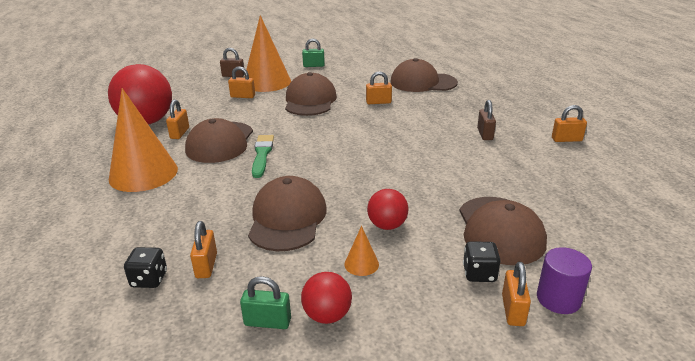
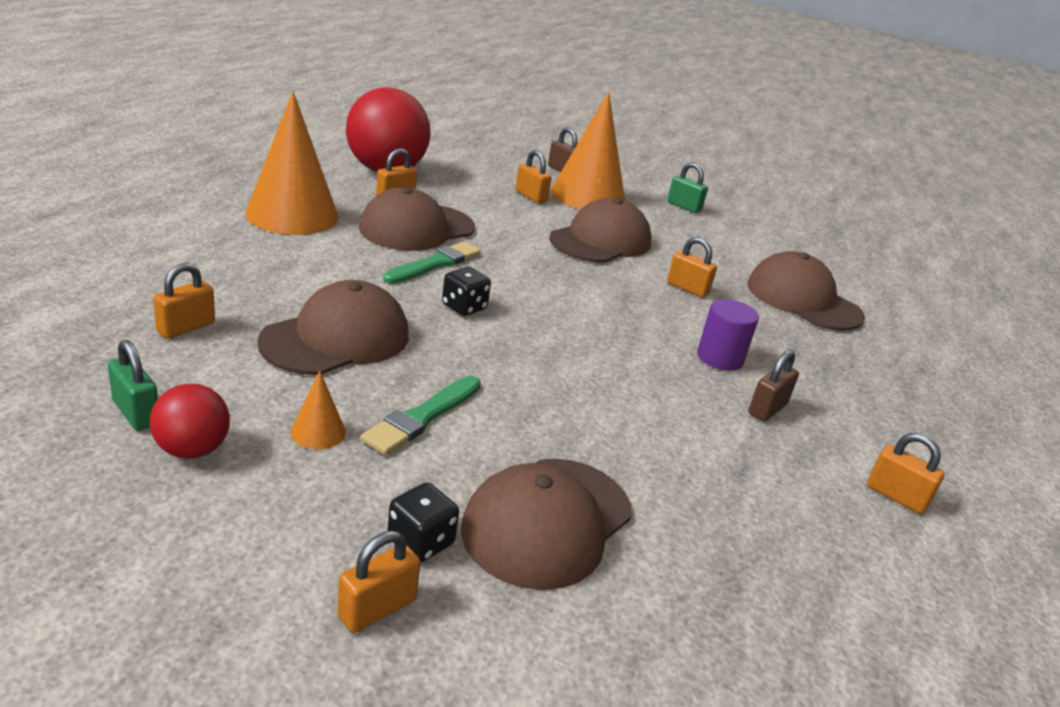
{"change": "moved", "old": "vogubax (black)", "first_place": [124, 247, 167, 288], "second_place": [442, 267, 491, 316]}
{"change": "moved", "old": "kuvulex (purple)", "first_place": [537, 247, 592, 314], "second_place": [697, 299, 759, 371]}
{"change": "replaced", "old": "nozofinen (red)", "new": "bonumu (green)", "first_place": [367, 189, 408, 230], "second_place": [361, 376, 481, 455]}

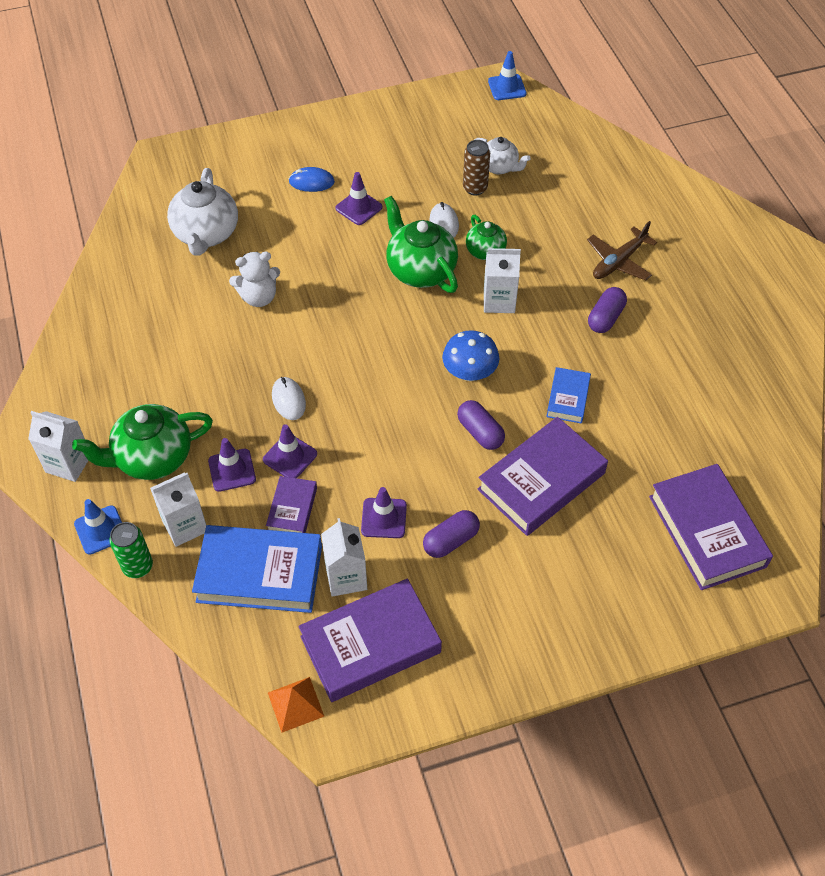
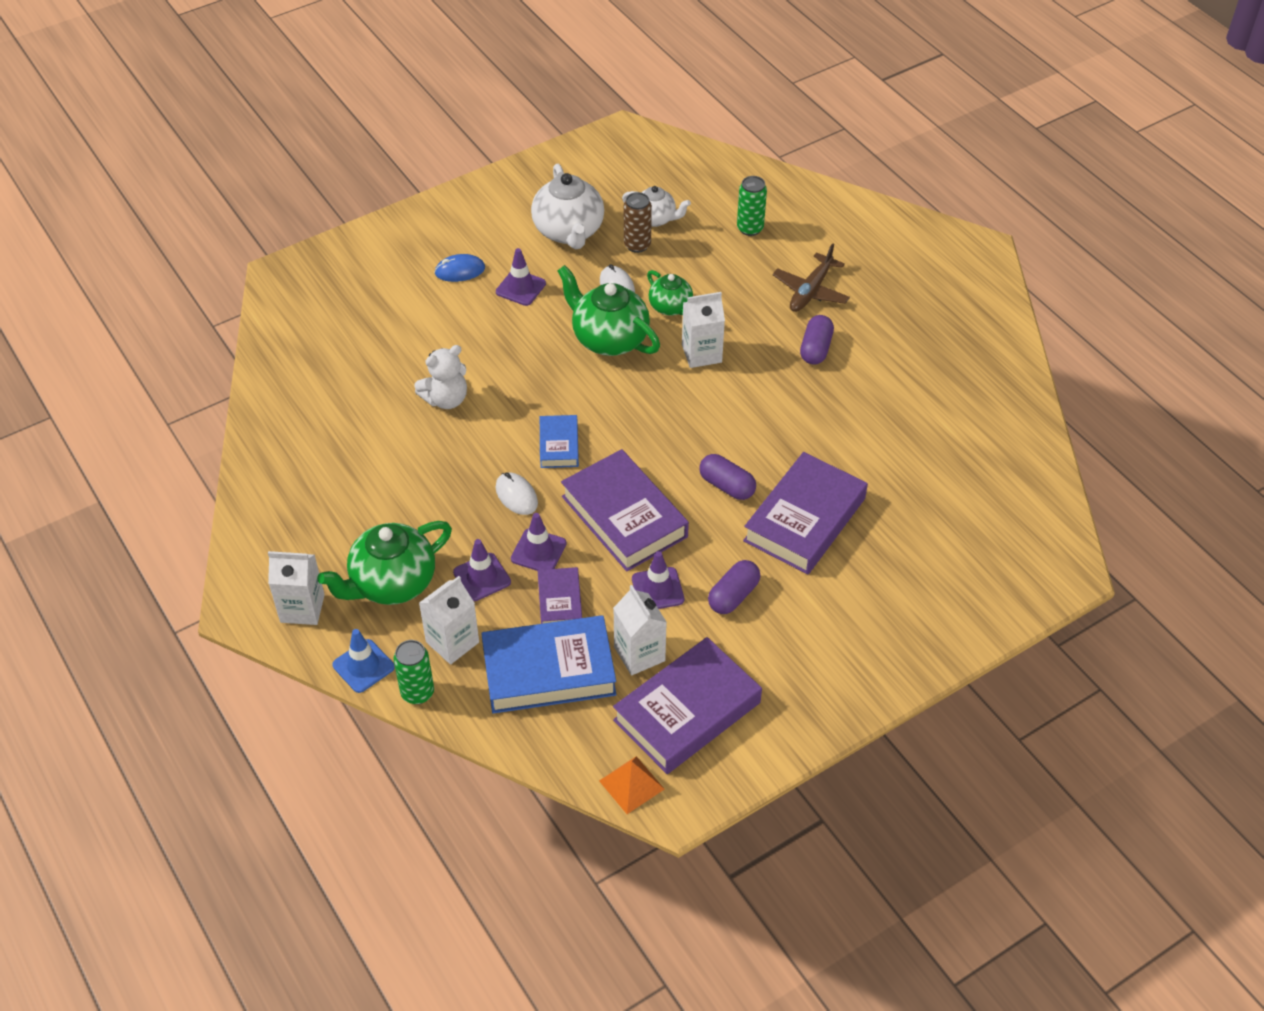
{"change": "removed", "old": "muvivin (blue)", "first_place": [442, 330, 499, 381]}
{"change": "removed", "old": "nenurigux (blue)", "first_place": [488, 51, 526, 100]}
{"change": "added", "new": "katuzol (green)", "second_place": [737, 176, 767, 236]}
{"change": "moved", "old": "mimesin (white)", "first_place": [167, 168, 238, 256], "second_place": [531, 164, 604, 249]}
{"change": "moved", "old": "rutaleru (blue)", "first_place": [546, 367, 591, 424], "second_place": [540, 415, 579, 468]}
{"change": "moved", "old": "rutaleru (purple)", "first_place": [649, 464, 773, 590], "second_place": [561, 449, 689, 572]}

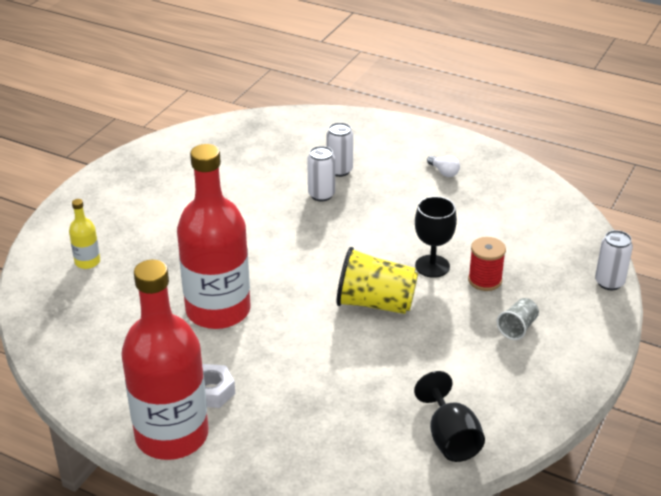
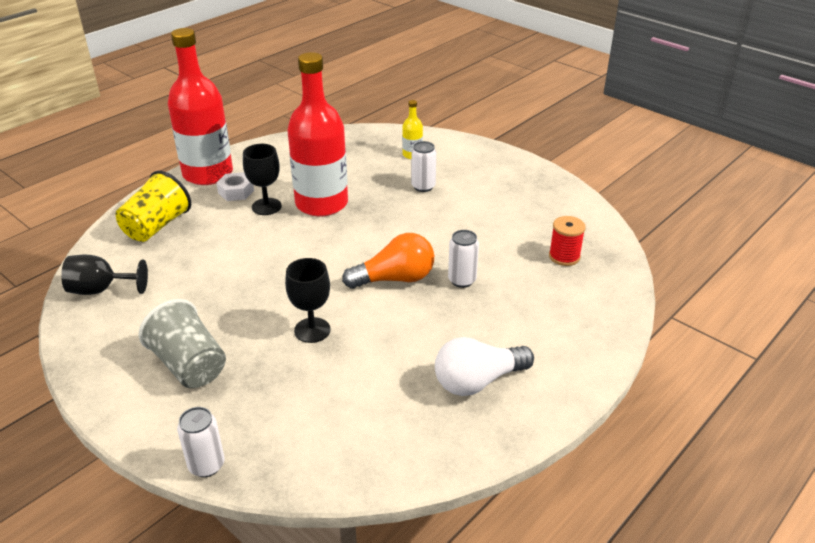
{"change": "added", "new": "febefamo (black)", "second_place": [243, 144, 282, 215]}
{"change": "added", "new": "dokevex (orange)", "second_place": [342, 233, 434, 289]}
{"change": "moved", "old": "katuzol (white)", "first_place": [326, 123, 353, 177], "second_place": [411, 141, 436, 192]}
{"change": "moved", "old": "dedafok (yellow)", "first_place": [337, 247, 418, 314], "second_place": [115, 171, 191, 242]}
{"change": "moved", "old": "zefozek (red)", "first_place": [468, 237, 506, 291], "second_place": [549, 216, 586, 266]}
{"change": "resized", "old": "dokevex (white)", "first_place": [427, 156, 460, 177], "second_place": [435, 337, 534, 396], "factor": 2.13}
{"change": "resized", "old": "dedafok (grey)", "first_place": [497, 298, 539, 340], "second_place": [138, 299, 226, 388], "factor": 1.91}

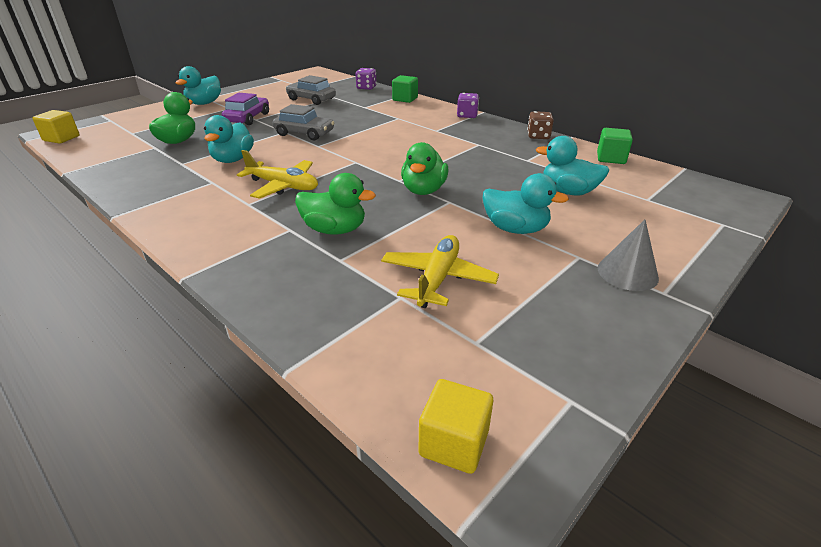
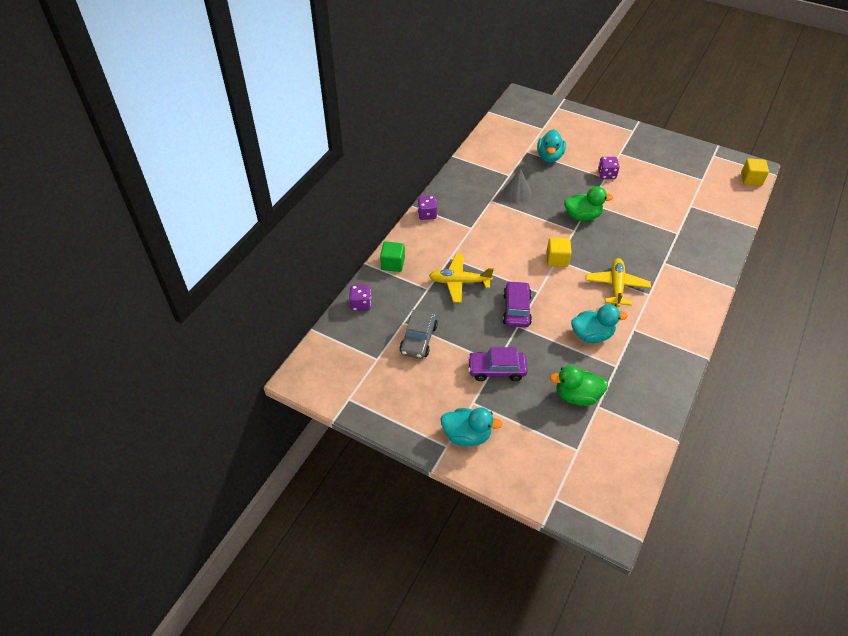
{"change": "removed", "old": "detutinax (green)", "first_place": [295, 173, 376, 235]}
{"change": "removed", "old": "vogubax (brown)", "first_place": [527, 111, 554, 139]}
{"change": "removed", "old": "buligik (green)", "first_place": [597, 128, 633, 164]}
{"change": "moved", "old": "buligik (yellow)", "first_place": [32, 110, 80, 144], "second_place": [547, 238, 572, 267]}
{"change": "moved", "old": "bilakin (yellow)", "first_place": [381, 235, 499, 308], "second_place": [429, 254, 494, 303]}
{"change": "moved", "old": "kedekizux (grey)", "first_place": [597, 219, 659, 291], "second_place": [503, 169, 532, 202]}
{"change": "replaced", "old": "detutinax (turquoise)", "new": "vogubax (purple)", "first_place": [483, 173, 569, 234], "second_place": [598, 157, 619, 179]}
{"change": "recoloured", "old": "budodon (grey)", "new": "budodon (purple)", "first_place": [273, 104, 335, 140], "second_place": [503, 281, 532, 328]}

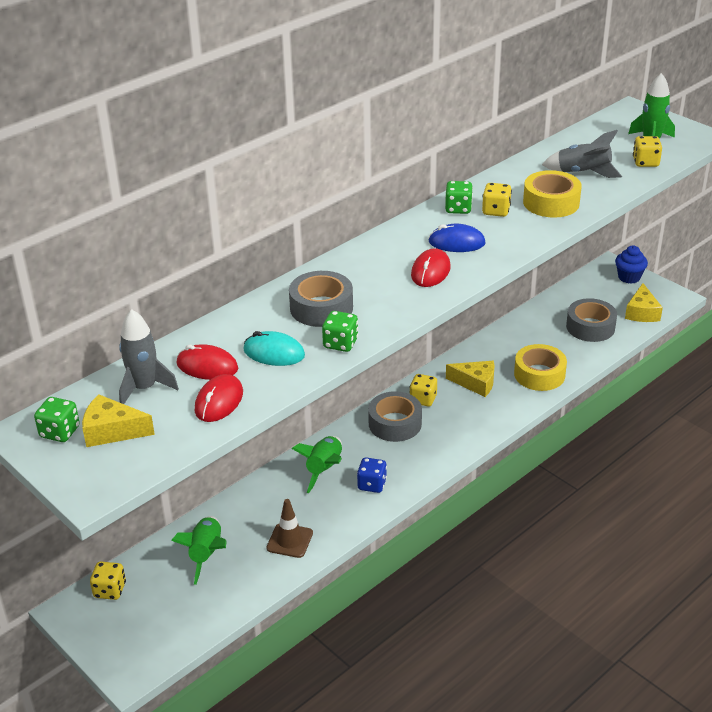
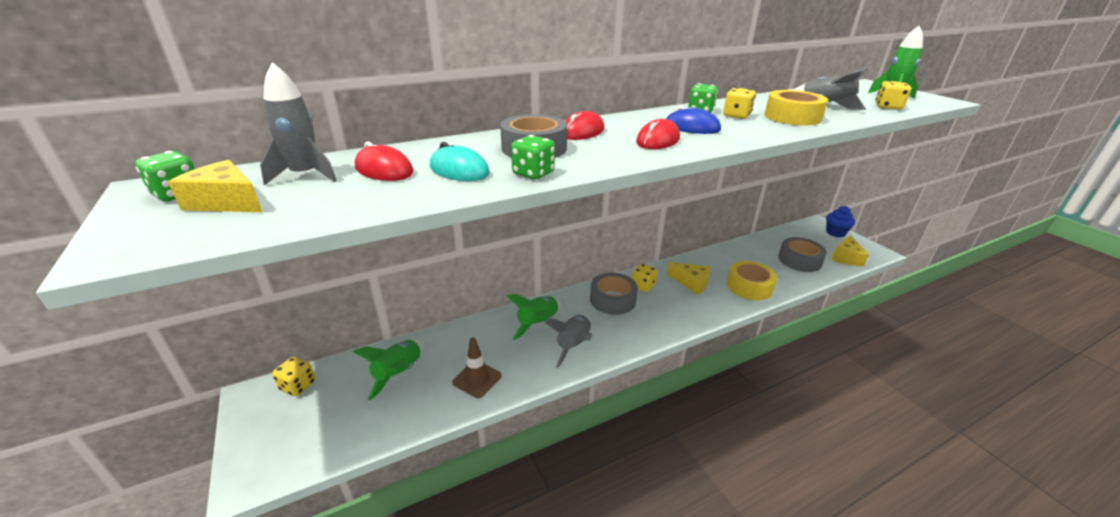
{"change": "moved", "old": "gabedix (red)", "first_place": [195, 374, 243, 422], "second_place": [565, 111, 605, 140]}
{"change": "replaced", "old": "vogubax (blue)", "new": "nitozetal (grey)", "first_place": [357, 457, 387, 493], "second_place": [544, 315, 592, 368]}

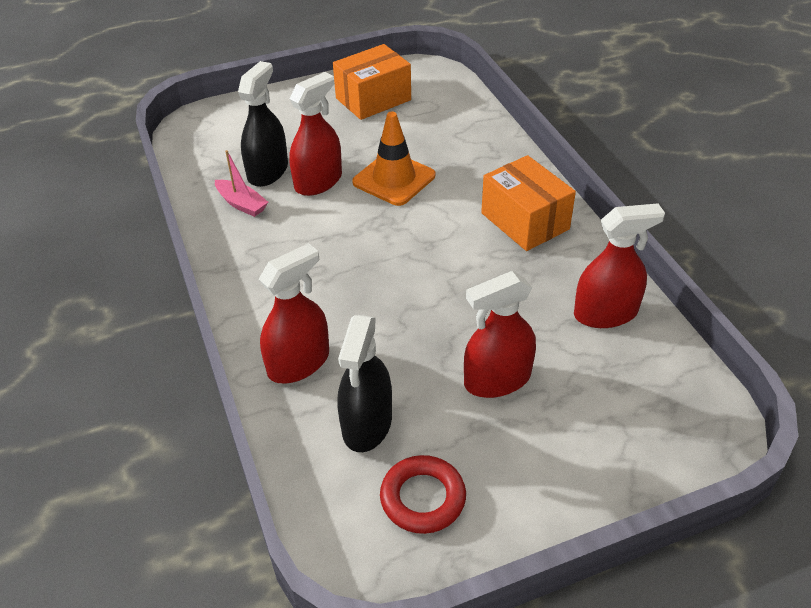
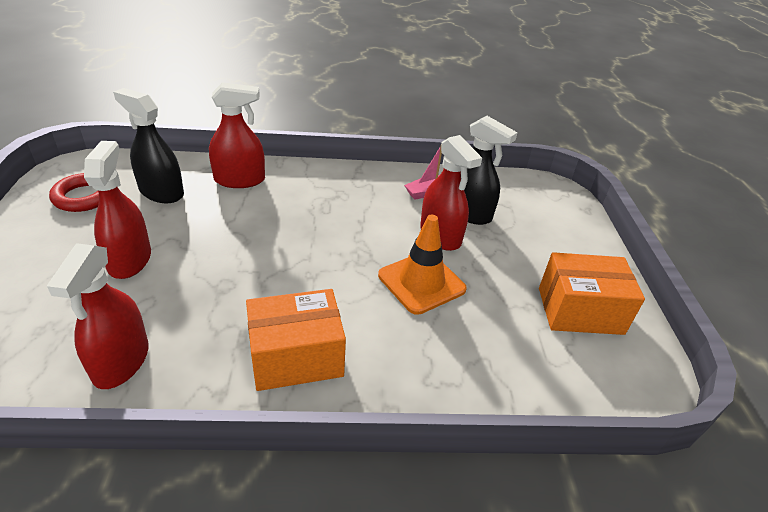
{"change": "turned", "old": "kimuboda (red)", "first_place": [259, 243, 329, 383], "second_place": [209, 82, 265, 188], "degrees": -75}
{"change": "turned", "old": "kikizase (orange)", "first_place": [333, 44, 411, 120], "second_place": [539, 252, 645, 335], "degrees": -75}

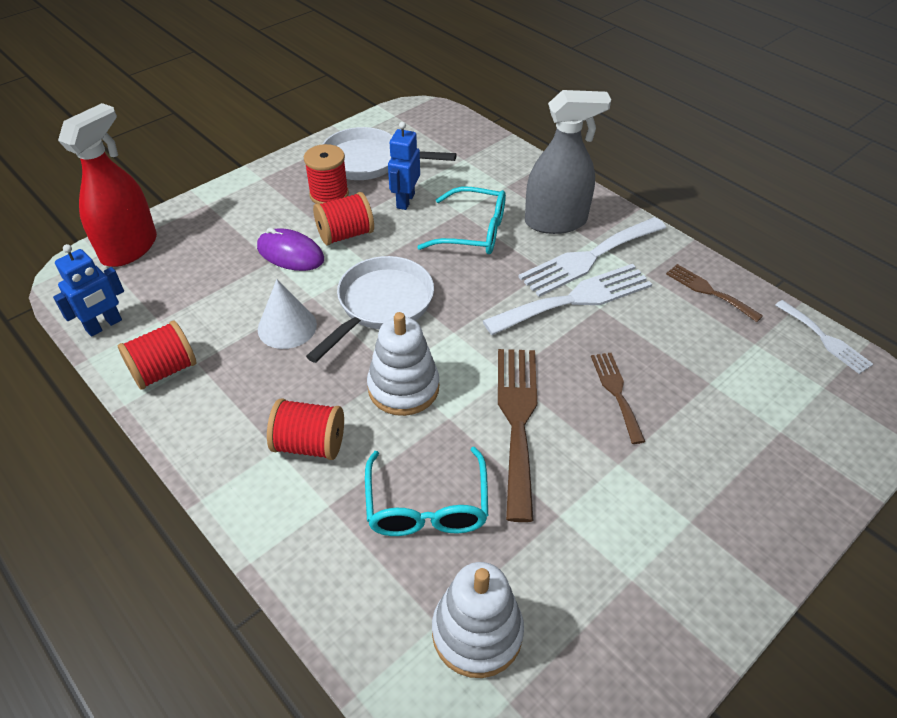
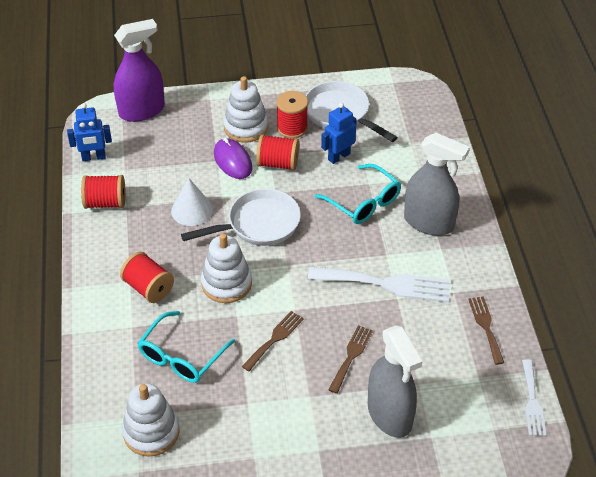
{"change": "removed", "old": "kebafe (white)", "first_place": [518, 217, 666, 297]}
{"change": "added", "new": "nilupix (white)", "second_place": [223, 76, 268, 143]}
{"change": "added", "new": "kimuboda (grey)", "second_place": [368, 325, 423, 438]}
{"change": "recoloured", "old": "kimuboda (red)", "new": "kimuboda (purple)", "first_place": [58, 103, 157, 267], "second_place": [114, 19, 165, 122]}
{"change": "resized", "old": "kebafe (brown)", "first_place": [498, 349, 537, 522], "second_place": [242, 311, 304, 372], "factor": 0.57}

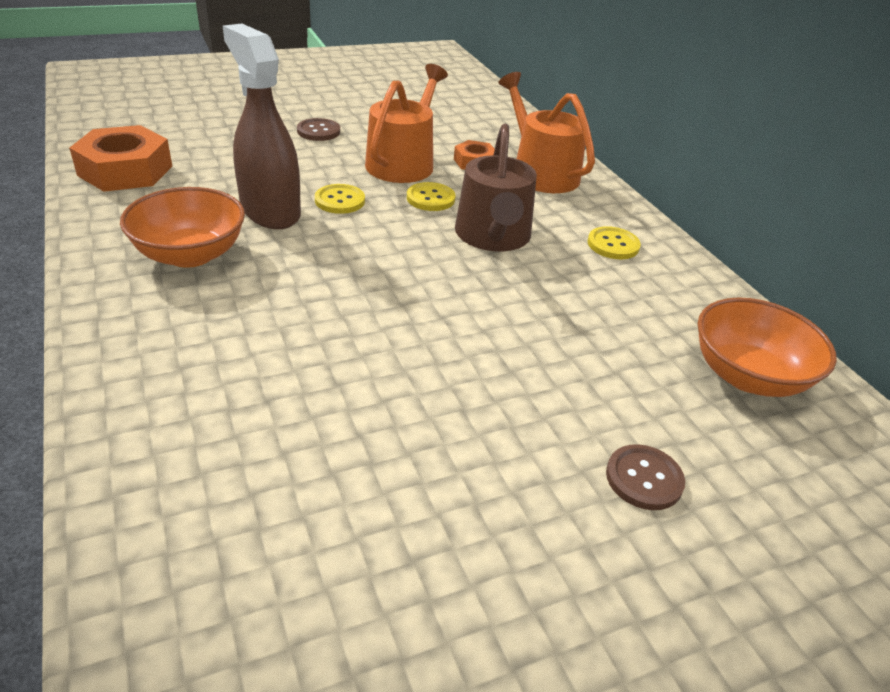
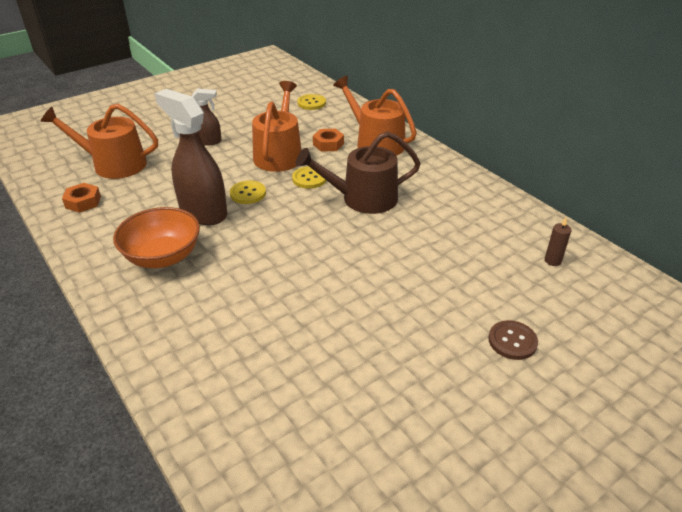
{"change": "added", "new": "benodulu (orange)", "second_place": [41, 104, 158, 179]}
{"change": "moved", "old": "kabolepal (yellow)", "first_place": [588, 226, 641, 259], "second_place": [297, 94, 326, 110]}
{"change": "replaced", "old": "kabolepal (brown)", "new": "kimuboda (brown)", "first_place": [297, 118, 340, 141], "second_place": [192, 89, 221, 146]}
{"change": "replaced", "old": "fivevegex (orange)", "new": "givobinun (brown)", "first_place": [698, 298, 837, 397], "second_place": [545, 217, 572, 266]}
{"change": "turned", "old": "benodulu (brown)", "first_place": [455, 124, 537, 251], "second_place": [296, 131, 421, 214], "degrees": 90}
{"change": "resized", "old": "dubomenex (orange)", "first_place": [69, 125, 172, 192], "second_place": [62, 183, 101, 213], "factor": 0.54}

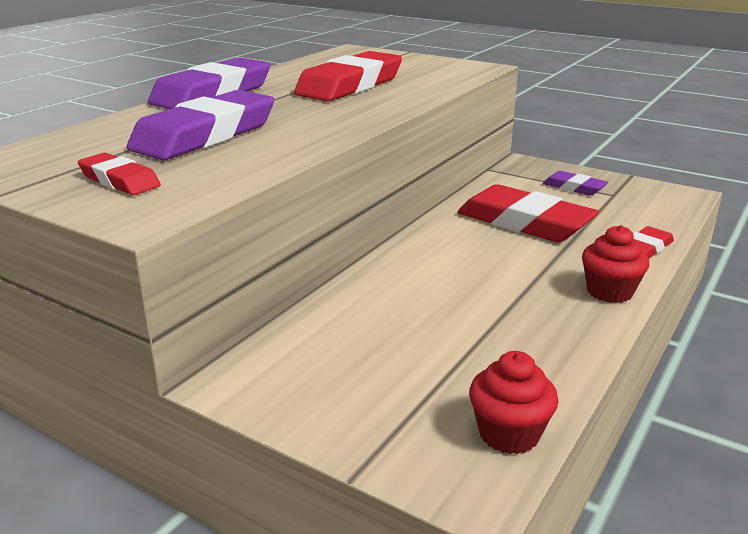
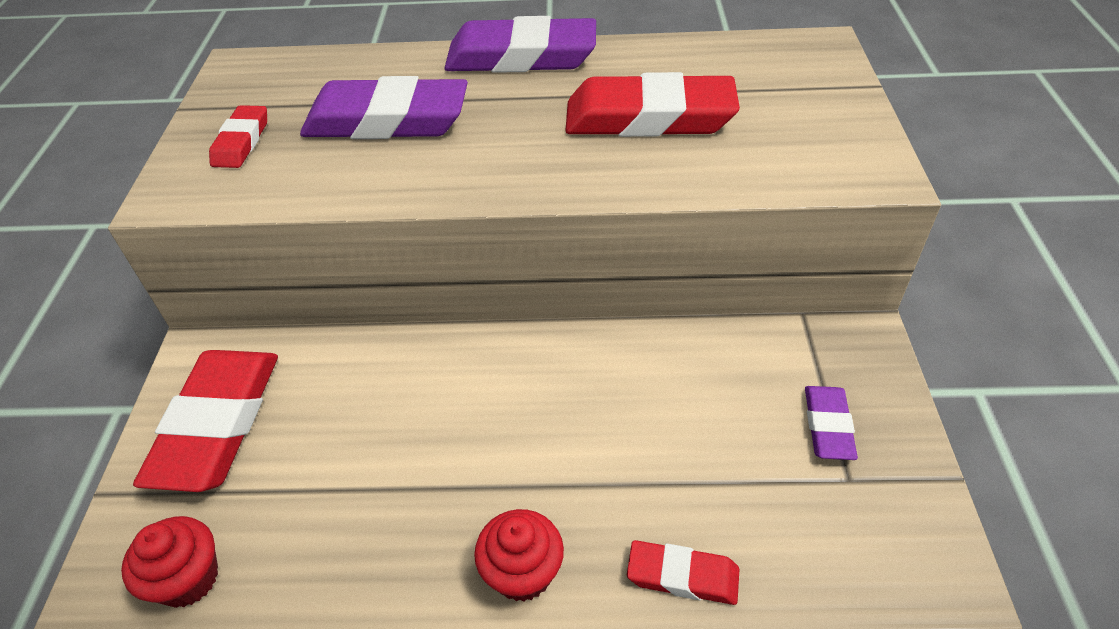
{"change": "moved", "old": "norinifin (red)", "first_place": [458, 184, 599, 242], "second_place": [133, 350, 278, 492]}

